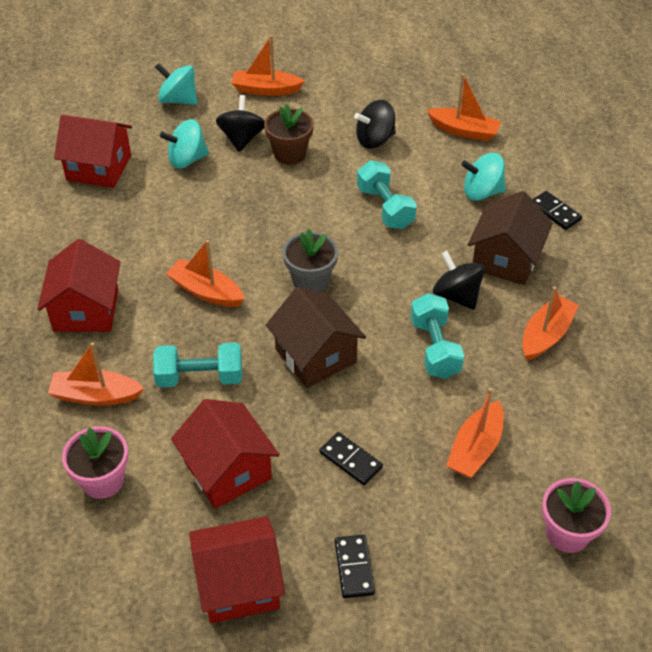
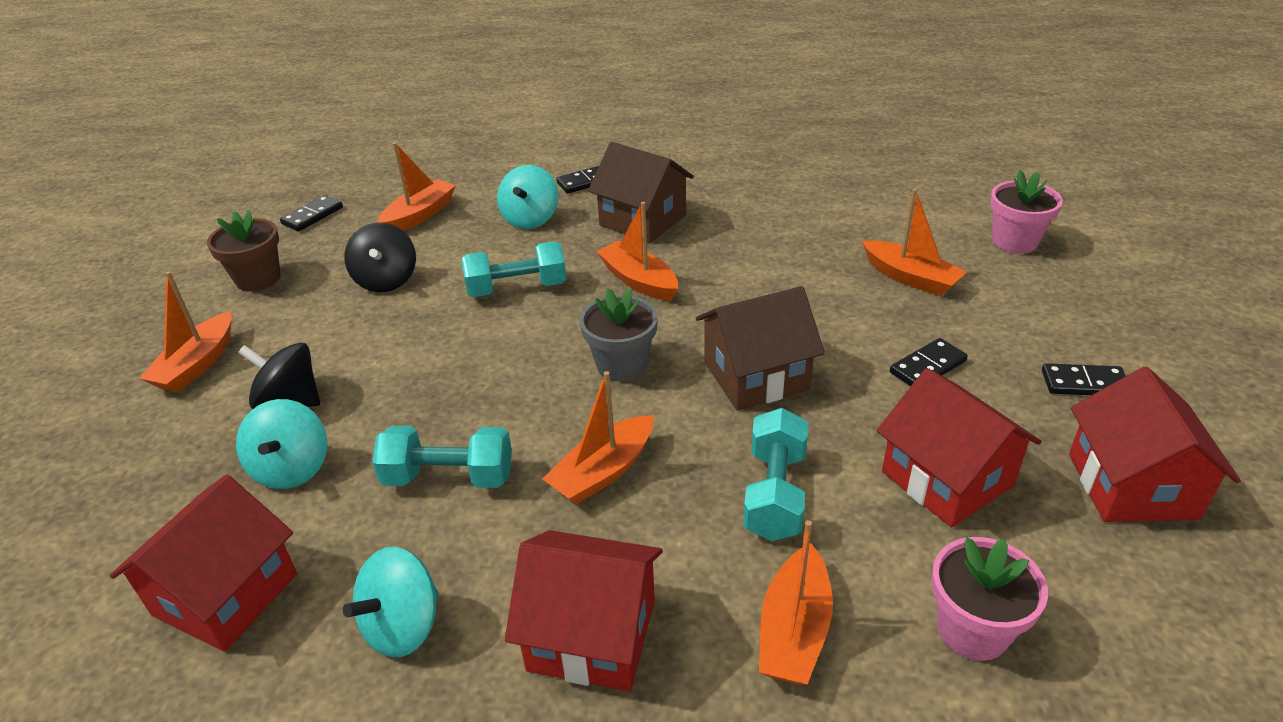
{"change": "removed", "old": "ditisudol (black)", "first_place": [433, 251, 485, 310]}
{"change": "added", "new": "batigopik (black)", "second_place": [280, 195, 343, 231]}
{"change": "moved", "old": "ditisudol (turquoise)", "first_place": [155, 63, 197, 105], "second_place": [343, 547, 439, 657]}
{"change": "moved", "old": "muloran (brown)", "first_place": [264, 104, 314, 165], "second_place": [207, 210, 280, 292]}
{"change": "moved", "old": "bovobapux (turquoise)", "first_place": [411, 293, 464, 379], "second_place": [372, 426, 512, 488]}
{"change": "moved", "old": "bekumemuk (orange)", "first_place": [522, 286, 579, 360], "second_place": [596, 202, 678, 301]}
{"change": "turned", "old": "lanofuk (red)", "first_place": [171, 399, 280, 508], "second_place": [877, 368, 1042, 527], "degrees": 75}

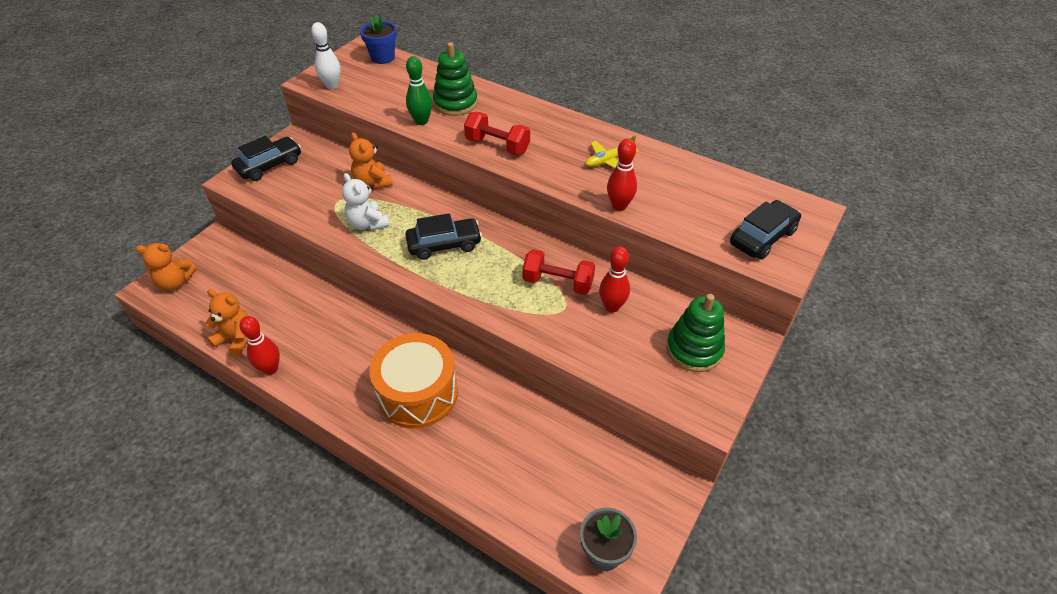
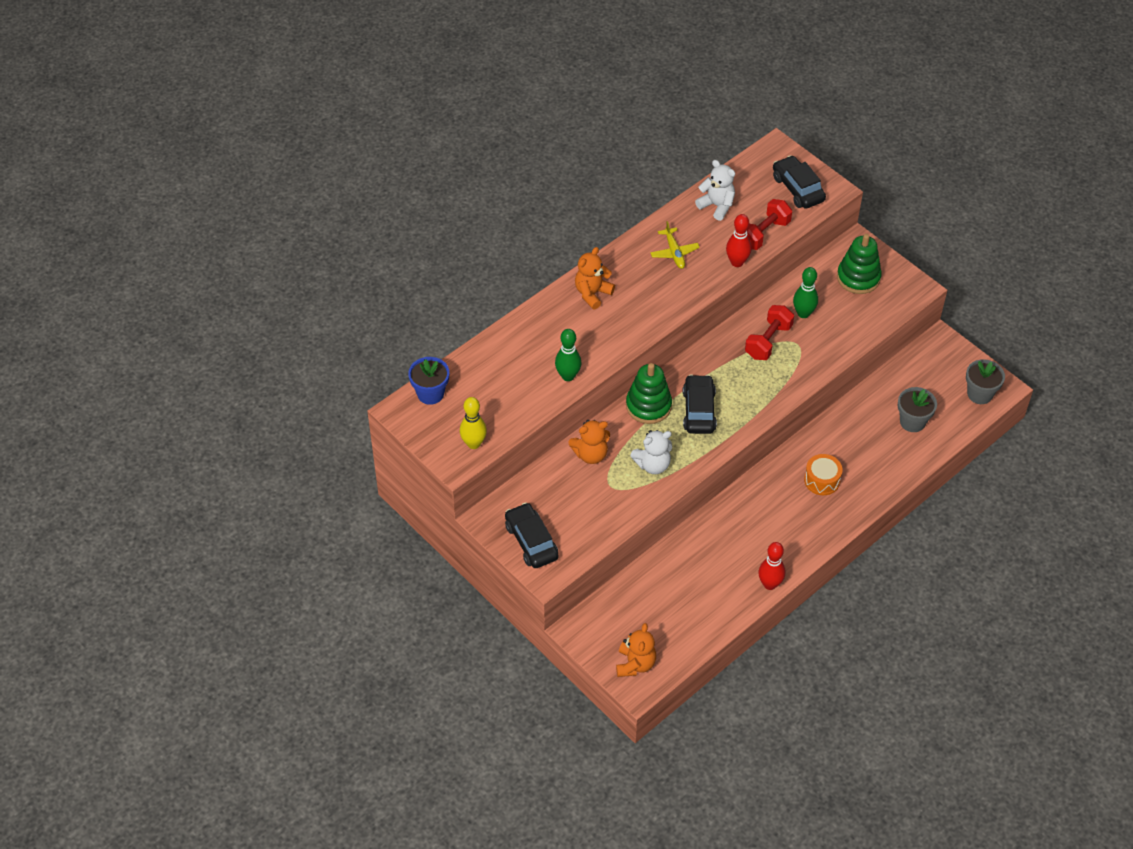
{"change": "added", "new": "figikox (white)", "second_place": [695, 160, 735, 221]}
{"change": "added", "new": "muloran (grey)", "second_place": [898, 387, 937, 432]}
{"change": "moved", "old": "figikox (orange)", "first_place": [205, 289, 249, 356], "second_place": [575, 247, 615, 309]}
{"change": "moved", "old": "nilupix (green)", "first_place": [433, 42, 478, 116], "second_place": [626, 363, 672, 424]}
{"change": "moved", "old": "bovobapux (red)", "first_place": [464, 112, 530, 155], "second_place": [747, 199, 792, 250]}
{"change": "recoloured", "old": "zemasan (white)", "new": "zemasan (yellow)", "first_place": [311, 22, 341, 89], "second_place": [460, 397, 487, 449]}
{"change": "recoloured", "old": "zemasan (red)", "new": "zemasan (green)", "first_place": [599, 247, 630, 312], "second_place": [793, 267, 818, 318]}
{"change": "resized", "old": "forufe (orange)", "first_place": [370, 333, 458, 429], "second_place": [804, 454, 842, 495], "factor": 0.52}

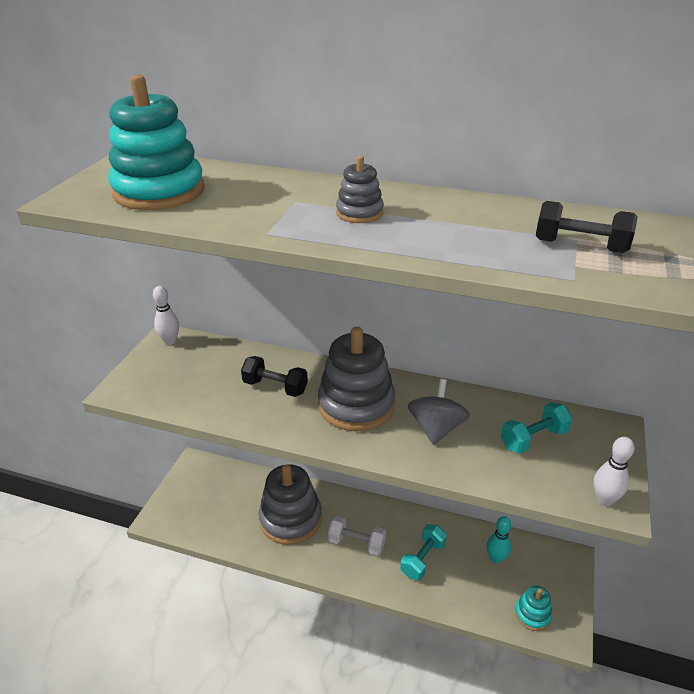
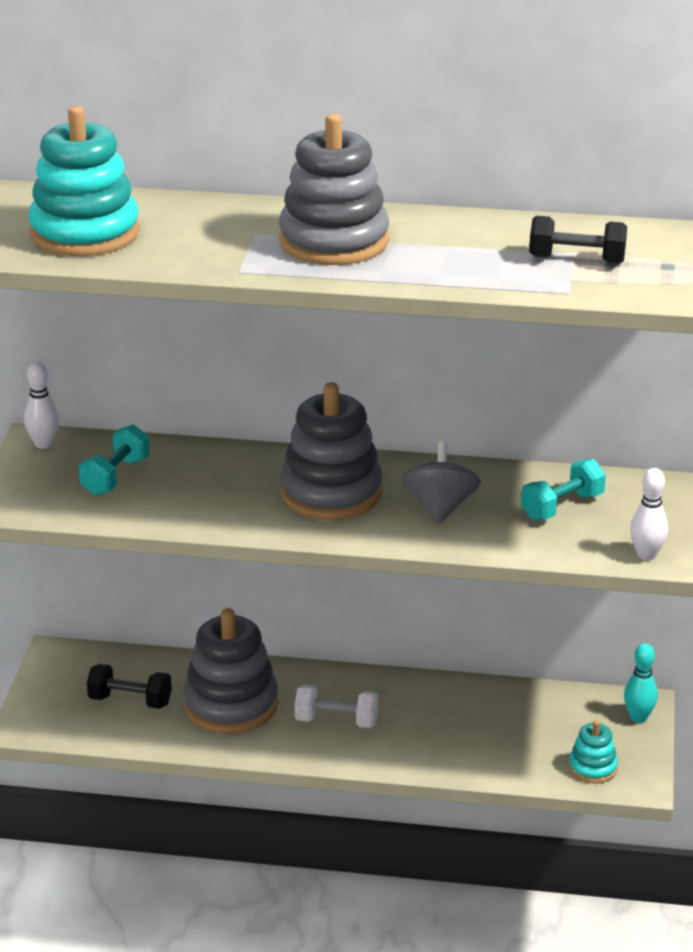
{"change": "moved", "old": "bovobapux (black)", "first_place": [241, 356, 308, 397], "second_place": [87, 664, 172, 709]}
{"change": "moved", "old": "bovobapux (turquoise)", "first_place": [400, 524, 447, 580], "second_place": [79, 424, 150, 496]}
{"change": "moved", "old": "zemasan (turquoise)", "first_place": [487, 516, 511, 563], "second_place": [624, 643, 658, 723]}
{"change": "resized", "old": "nilupix (grey)", "first_place": [336, 156, 384, 223], "second_place": [279, 114, 389, 265], "factor": 2.03}

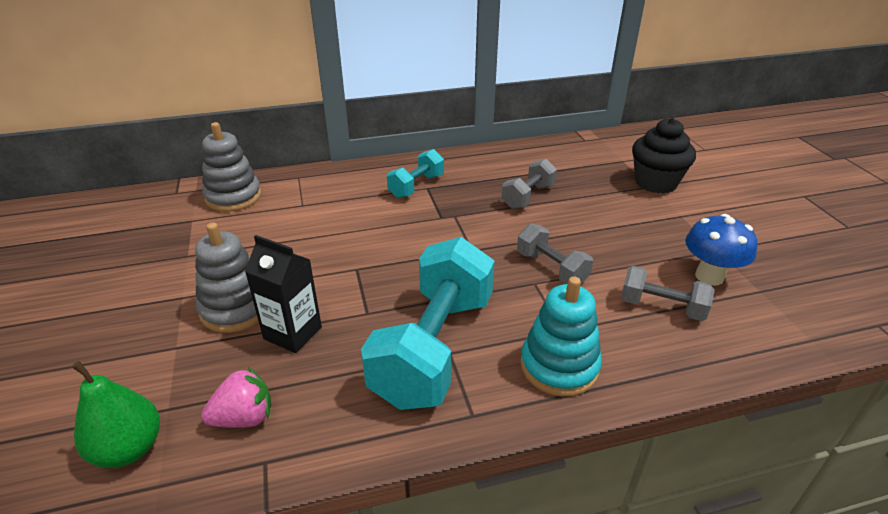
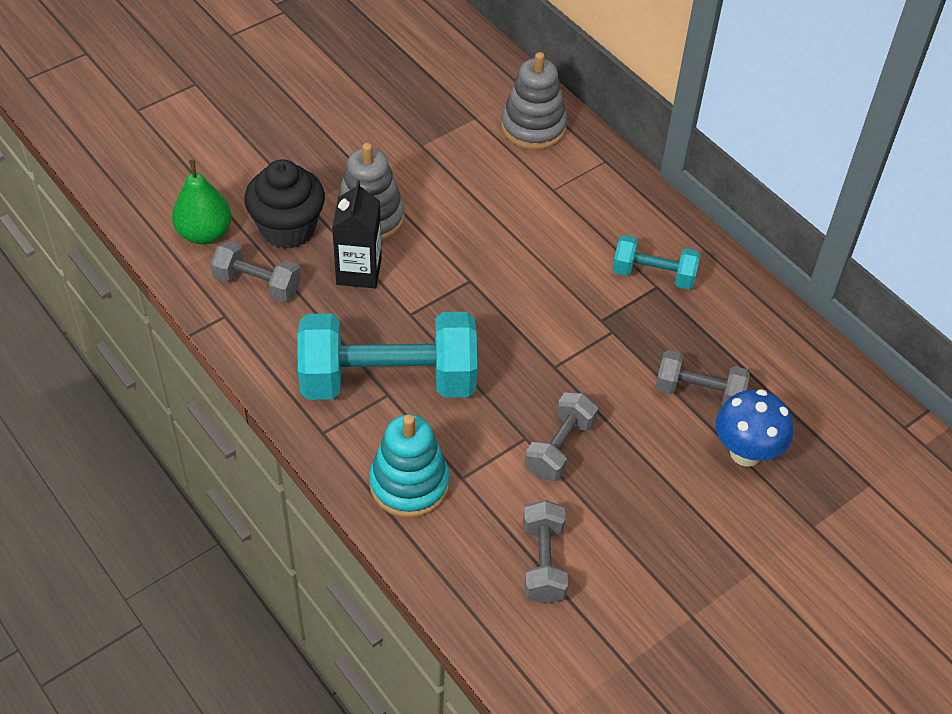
{"change": "moved", "old": "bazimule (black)", "first_place": [632, 118, 696, 194], "second_place": [244, 159, 325, 249]}
{"change": "moved", "old": "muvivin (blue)", "first_place": [685, 214, 758, 286], "second_place": [716, 389, 793, 467]}
{"change": "replaced", "old": "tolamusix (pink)", "new": "bovobapux (grey)", "first_place": [201, 367, 271, 428], "second_place": [211, 241, 301, 302]}

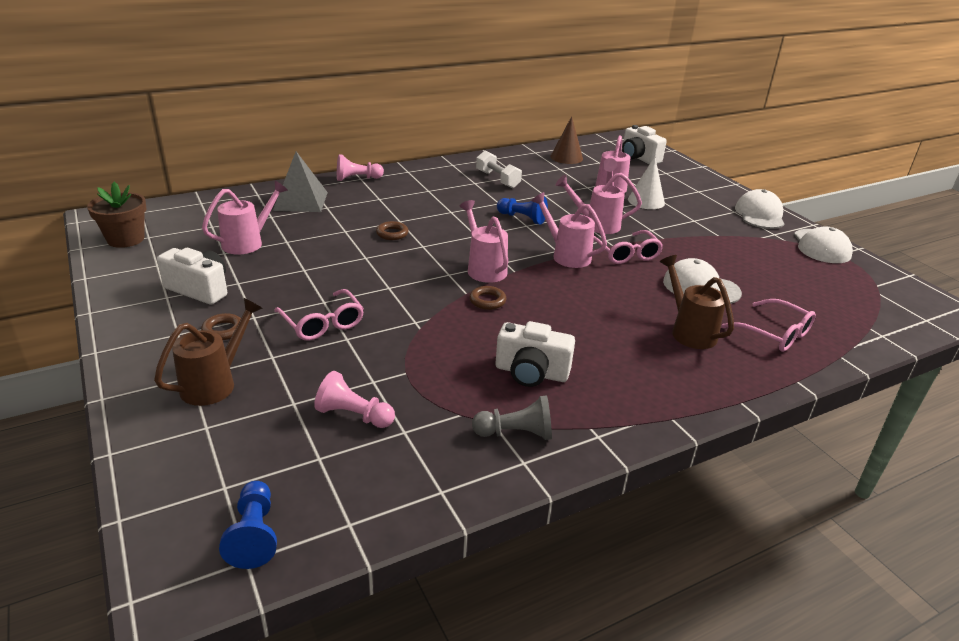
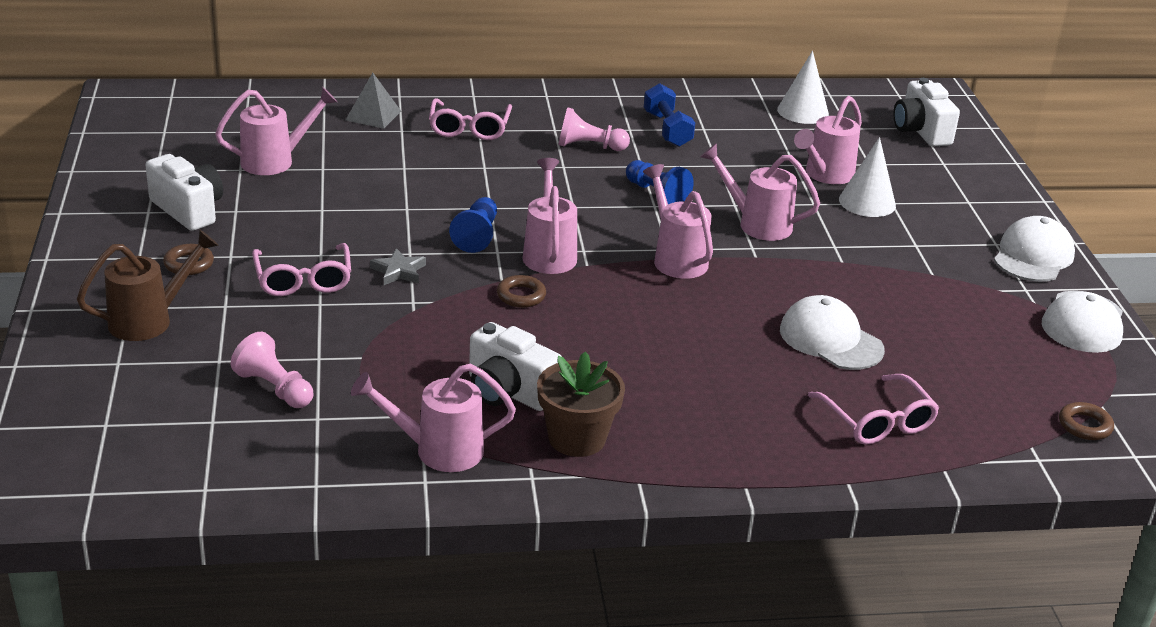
{"change": "removed", "old": "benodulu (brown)", "first_place": [660, 255, 734, 349]}
{"change": "added", "new": "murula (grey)", "second_place": [370, 248, 426, 285]}
{"change": "moved", "old": "muloran (brown)", "first_place": [87, 182, 147, 248], "second_place": [537, 351, 625, 457]}
{"change": "moved", "old": "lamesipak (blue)", "first_place": [219, 481, 277, 569], "second_place": [449, 197, 497, 253]}
{"change": "moved", "old": "lamesipak (pink)", "first_place": [337, 154, 384, 181], "second_place": [558, 107, 630, 151]}
{"change": "moved", "old": "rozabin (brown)", "first_place": [376, 221, 408, 240], "second_place": [1059, 402, 1114, 440]}
{"change": "moved", "old": "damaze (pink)", "first_place": [594, 230, 663, 264], "second_place": [429, 98, 512, 140]}
{"change": "replaced", "old": "lamesipak (grey)", "new": "benodulu (pink)", "first_place": [472, 395, 552, 440], "second_place": [351, 364, 516, 472]}
{"change": "recoloured", "old": "bovobapux (white)", "new": "bovobapux (blue)", "first_place": [476, 151, 522, 188], "second_place": [644, 83, 695, 147]}
{"change": "recoloured", "old": "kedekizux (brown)", "new": "kedekizux (white)", "first_place": [550, 116, 583, 164], "second_place": [777, 51, 829, 124]}
{"change": "resized", "old": "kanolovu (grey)", "first_place": [273, 151, 328, 212], "second_place": [346, 73, 401, 129], "factor": 0.65}

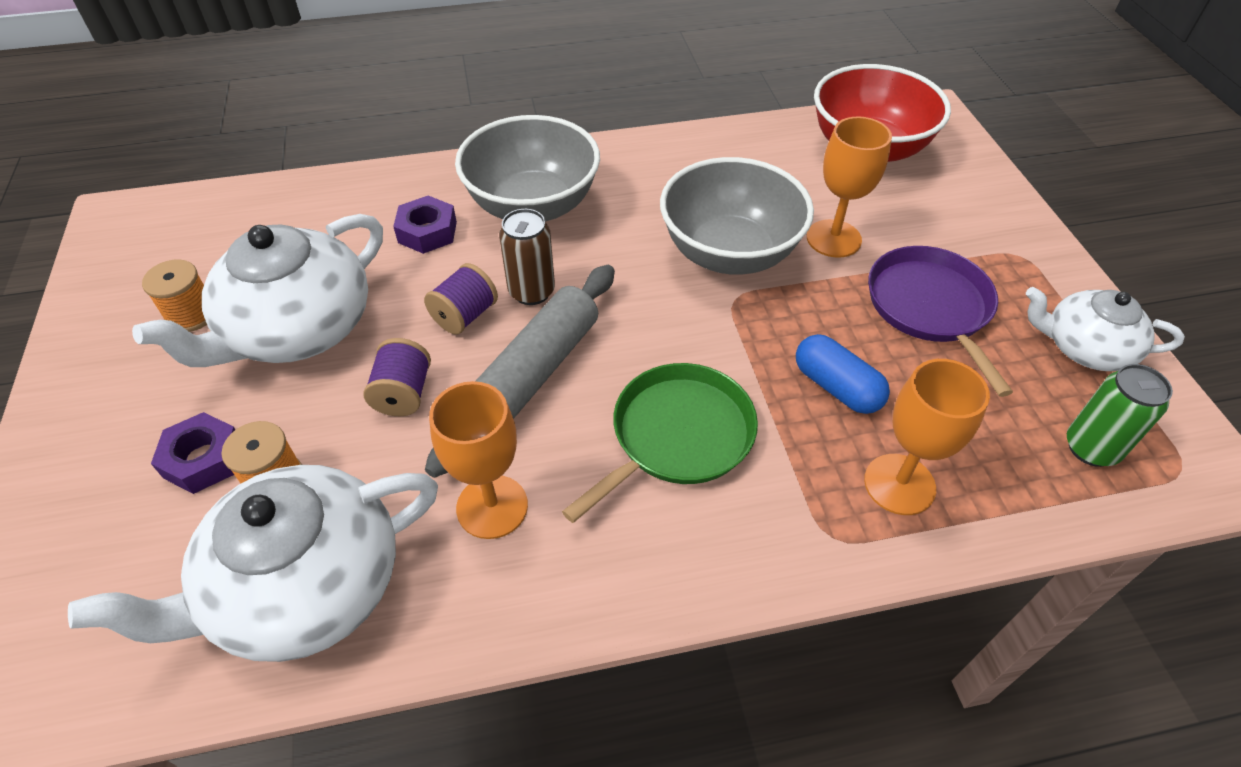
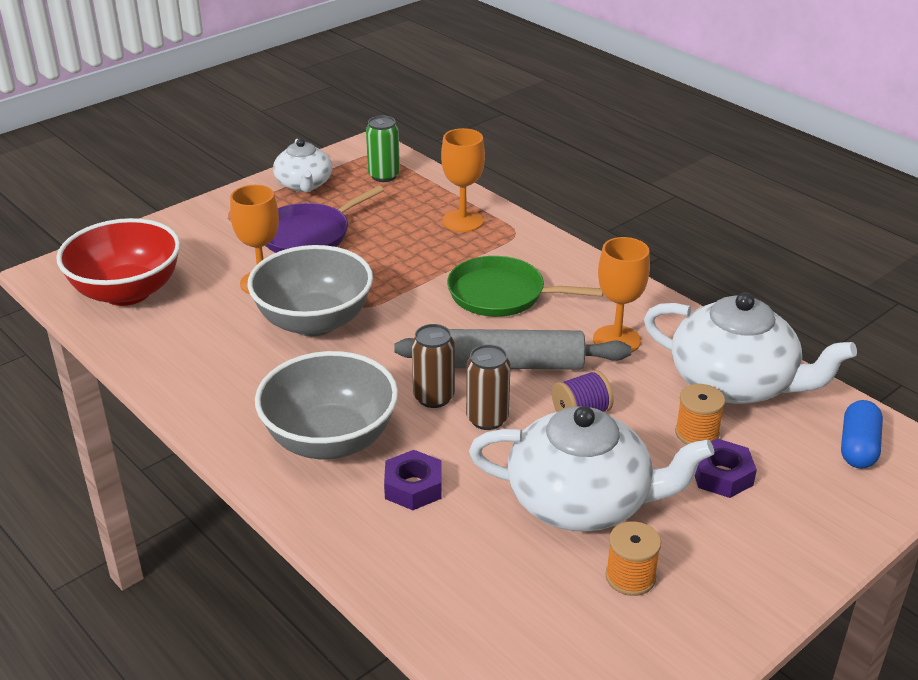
{"change": "moved", "old": "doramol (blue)", "first_place": [796, 334, 890, 414], "second_place": [841, 400, 883, 469]}
{"change": "replaced", "old": "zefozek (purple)", "new": "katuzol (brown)", "first_place": [424, 263, 498, 335], "second_place": [466, 344, 510, 430]}

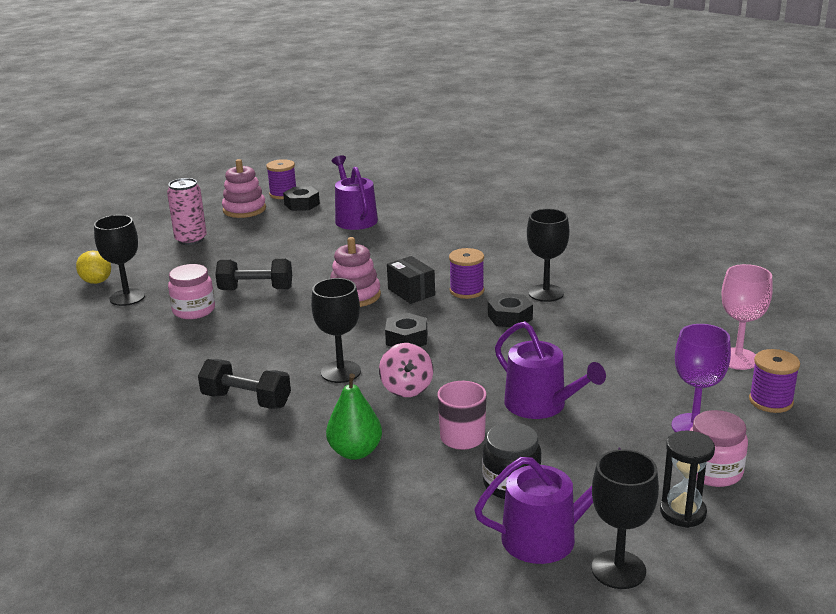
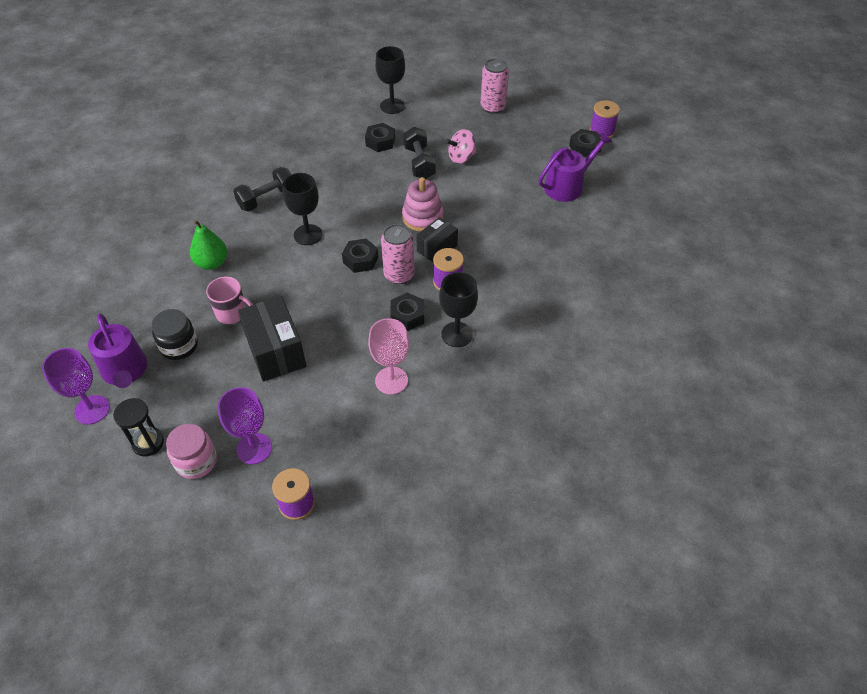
{"change": "removed", "old": "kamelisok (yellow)", "first_place": [76, 250, 111, 284]}
{"change": "removed", "old": "nilupix (pink)", "first_place": [222, 159, 266, 218]}
{"change": "added", "new": "katuzol (pink)", "second_place": [381, 224, 414, 284]}
{"change": "moved", "old": "ditisudol (pink)", "first_place": [379, 343, 433, 397], "second_place": [446, 129, 477, 164]}
{"change": "moved", "old": "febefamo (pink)", "first_place": [722, 264, 773, 370], "second_place": [368, 318, 409, 394]}
{"change": "replaced", "old": "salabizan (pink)", "new": "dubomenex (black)", "first_place": [168, 264, 215, 319], "second_place": [365, 123, 395, 152]}
{"change": "replaced", "old": "benodulu (purple)", "new": "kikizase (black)", "first_place": [495, 321, 606, 419], "second_place": [238, 296, 306, 381]}
{"change": "recoloured", "old": "febefamo (black)", "new": "febefamo (purple)", "first_place": [592, 449, 659, 589], "second_place": [42, 348, 110, 425]}
{"change": "turned", "old": "bovobapux (black)", "first_place": [198, 359, 291, 409], "second_place": [233, 167, 292, 212], "degrees": 45}

